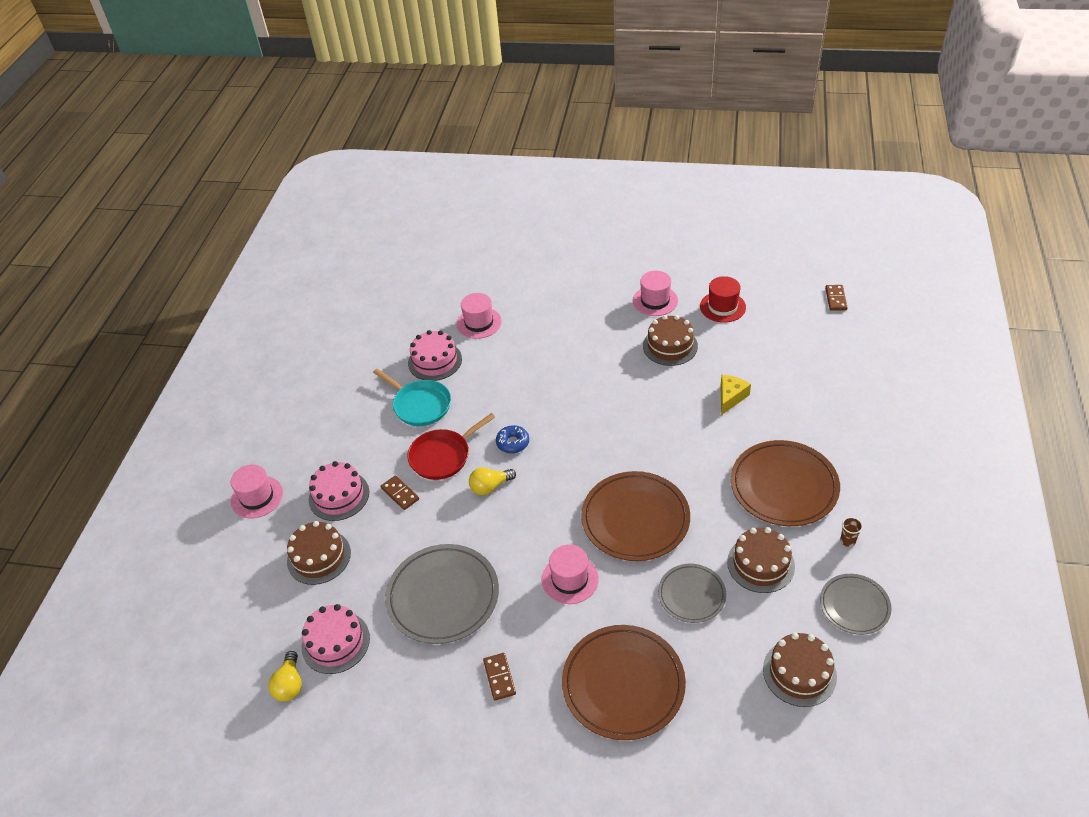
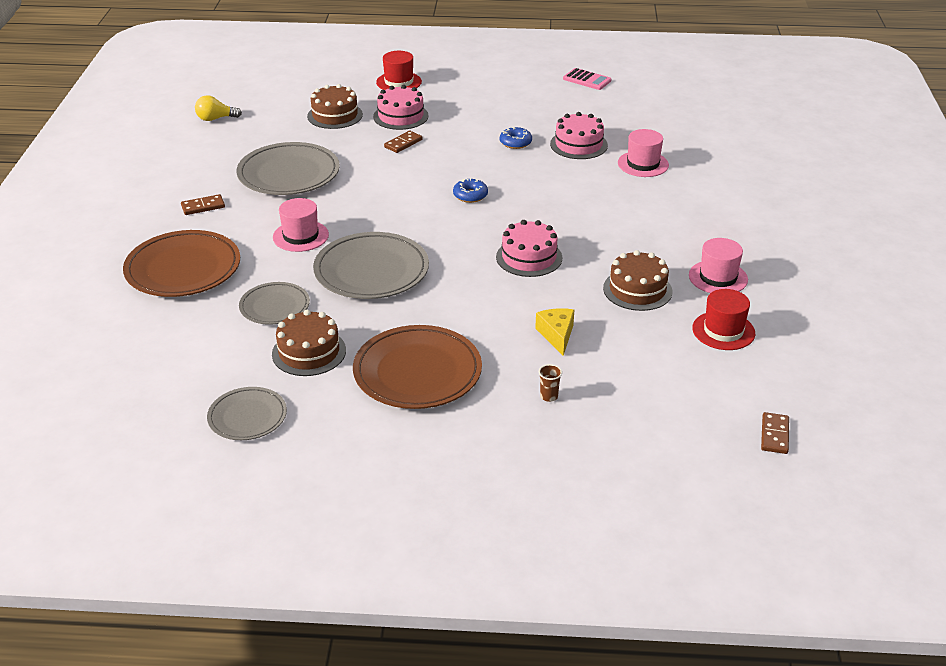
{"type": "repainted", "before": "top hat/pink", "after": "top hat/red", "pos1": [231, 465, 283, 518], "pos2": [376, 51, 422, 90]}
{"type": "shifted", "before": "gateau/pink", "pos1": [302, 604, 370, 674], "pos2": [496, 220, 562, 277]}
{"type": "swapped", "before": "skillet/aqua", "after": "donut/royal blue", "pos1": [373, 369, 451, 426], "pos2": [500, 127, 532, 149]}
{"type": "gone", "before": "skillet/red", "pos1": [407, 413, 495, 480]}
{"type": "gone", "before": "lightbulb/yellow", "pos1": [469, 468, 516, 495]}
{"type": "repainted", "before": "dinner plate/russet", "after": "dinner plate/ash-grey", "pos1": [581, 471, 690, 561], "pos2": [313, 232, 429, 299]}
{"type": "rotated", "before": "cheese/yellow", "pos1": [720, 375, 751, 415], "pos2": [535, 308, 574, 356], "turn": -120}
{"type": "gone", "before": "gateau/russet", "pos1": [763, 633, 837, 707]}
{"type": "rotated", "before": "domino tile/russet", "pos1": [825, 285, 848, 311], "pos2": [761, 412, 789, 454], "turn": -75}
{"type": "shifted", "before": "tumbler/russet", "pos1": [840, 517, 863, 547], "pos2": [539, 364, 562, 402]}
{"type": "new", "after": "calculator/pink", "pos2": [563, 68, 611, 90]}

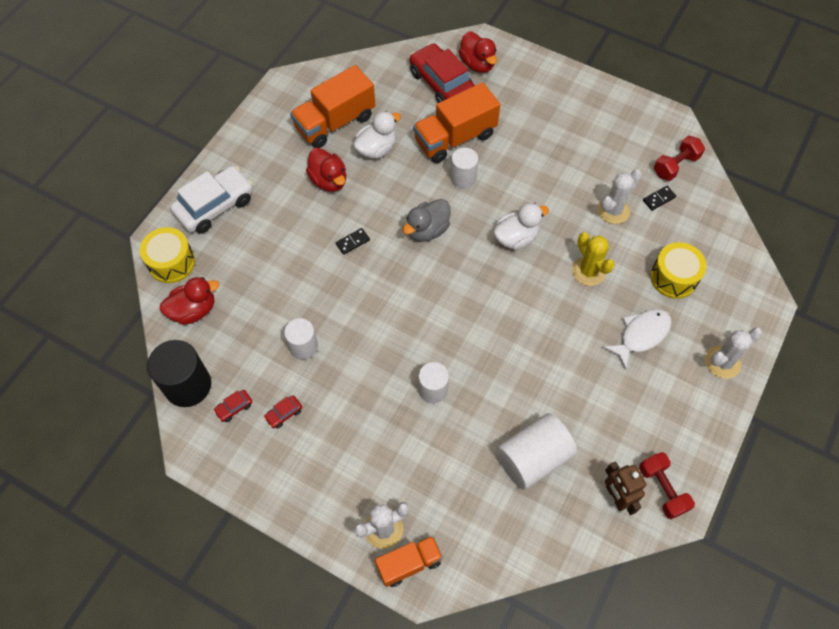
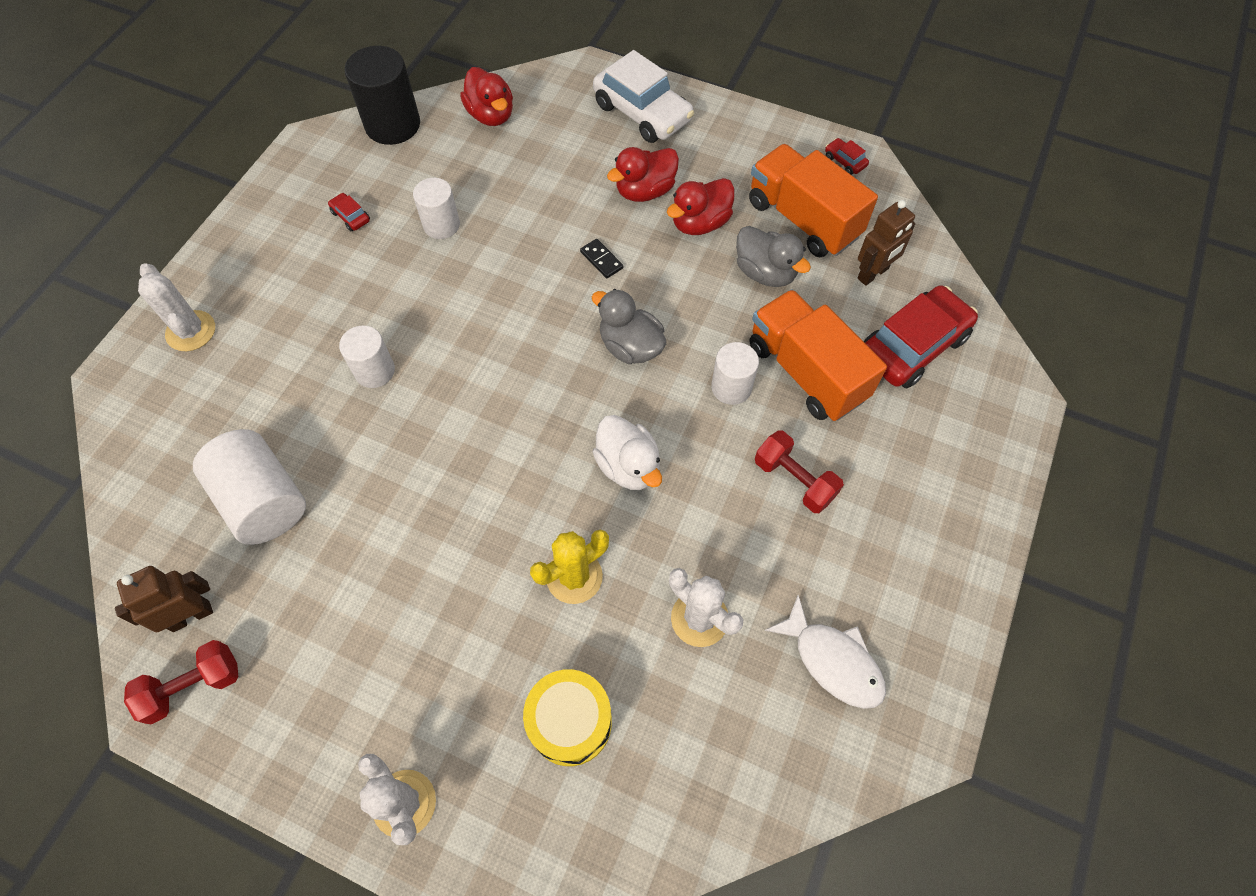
{"type": "gone", "before": "snare drum/yellow", "pos1": [140, 227, 195, 283]}
{"type": "shifted", "before": "automobile/red", "pos1": [213, 390, 252, 422], "pos2": [825, 138, 869, 175]}
{"type": "repainted", "before": "rubber duck/snow-white", "after": "rubber duck/ash-grey", "pos1": [353, 111, 401, 159], "pos2": [736, 226, 811, 287]}
{"type": "gone", "before": "lorry/bright orange", "pos1": [375, 536, 443, 587]}
{"type": "shifted", "before": "rubber duck/red", "pos1": [459, 31, 497, 73], "pos2": [607, 147, 679, 202]}
{"type": "shifted", "before": "toy fish/snow-white", "pos1": [603, 309, 672, 370], "pos2": [764, 595, 886, 709]}
{"type": "gone", "before": "domino tile/jet-black", "pos1": [643, 186, 676, 211]}
{"type": "shifted", "before": "free weight/red", "pos1": [654, 136, 705, 181], "pos2": [755, 431, 844, 513]}
{"type": "new", "after": "toy robot/russet", "pos2": [857, 200, 915, 286]}

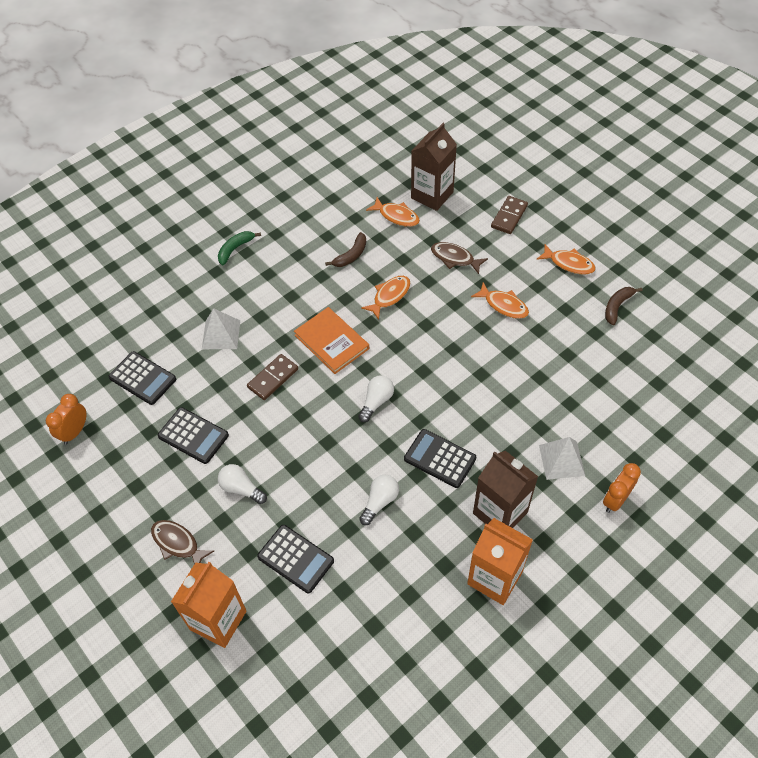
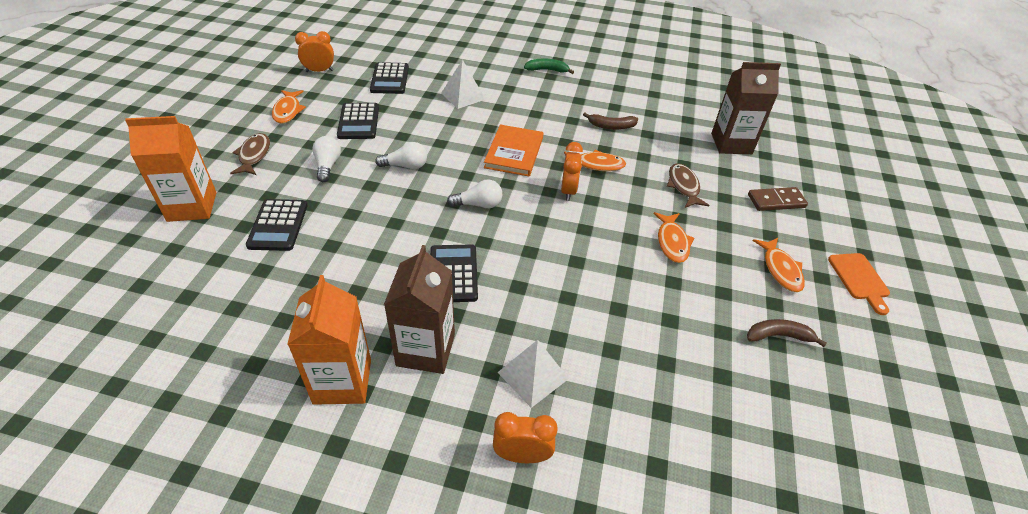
{"type": "gone", "before": "domino tile/russet", "pos1": [247, 354, 298, 400]}
{"type": "shifted", "before": "lightbulb/snow-white", "pos1": [359, 475, 399, 525], "pos2": [375, 142, 427, 170]}
{"type": "shifted", "before": "toy fish/bright orange", "pos1": [366, 197, 420, 227], "pos2": [272, 90, 306, 124]}
{"type": "new", "after": "clock/bright orange", "pos2": [561, 142, 583, 201]}
{"type": "new", "after": "chopping board/bright orange", "pos2": [828, 253, 890, 315]}

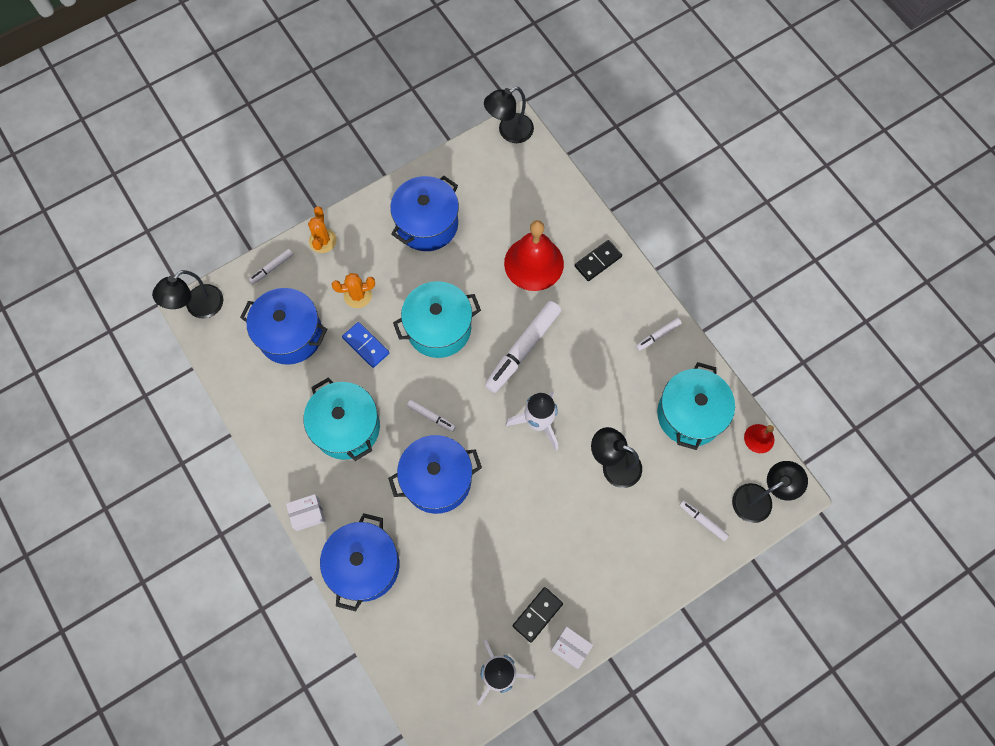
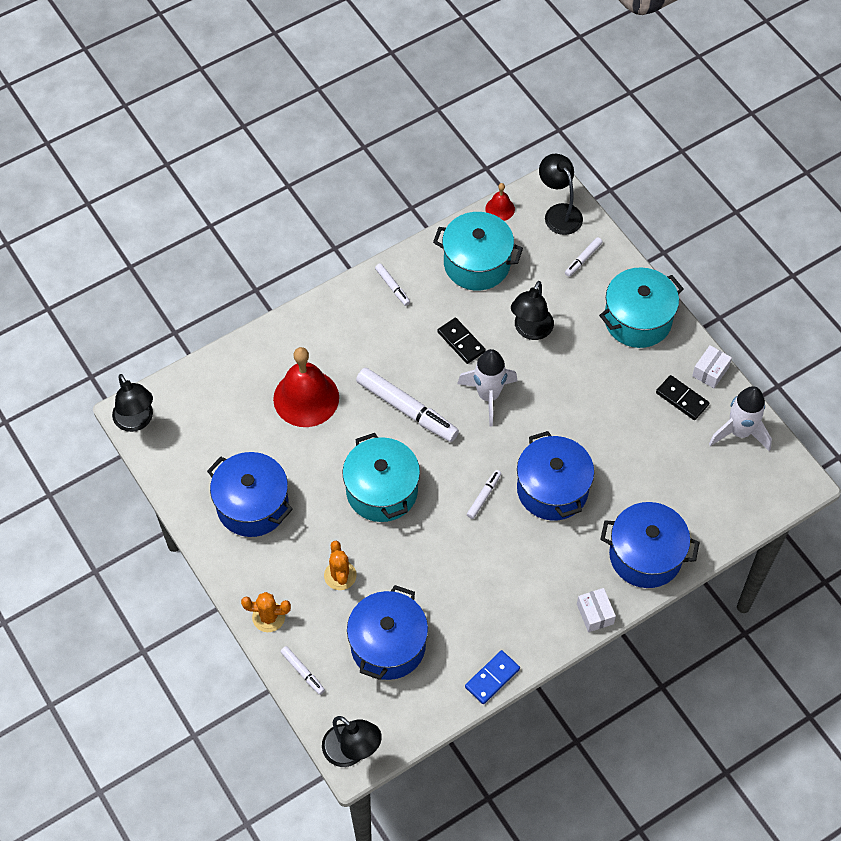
{"type": "shifted", "before": "stockpot/aqua", "pos1": [304, 378, 380, 461], "pos2": [599, 267, 684, 348]}
{"type": "shifted", "before": "domino tile/royal blue", "pos1": [342, 322, 389, 368], "pos2": [465, 650, 520, 704]}
{"type": "shifted", "before": "domino tile/jet-black", "pos1": [575, 240, 622, 281], "pos2": [438, 318, 486, 364]}

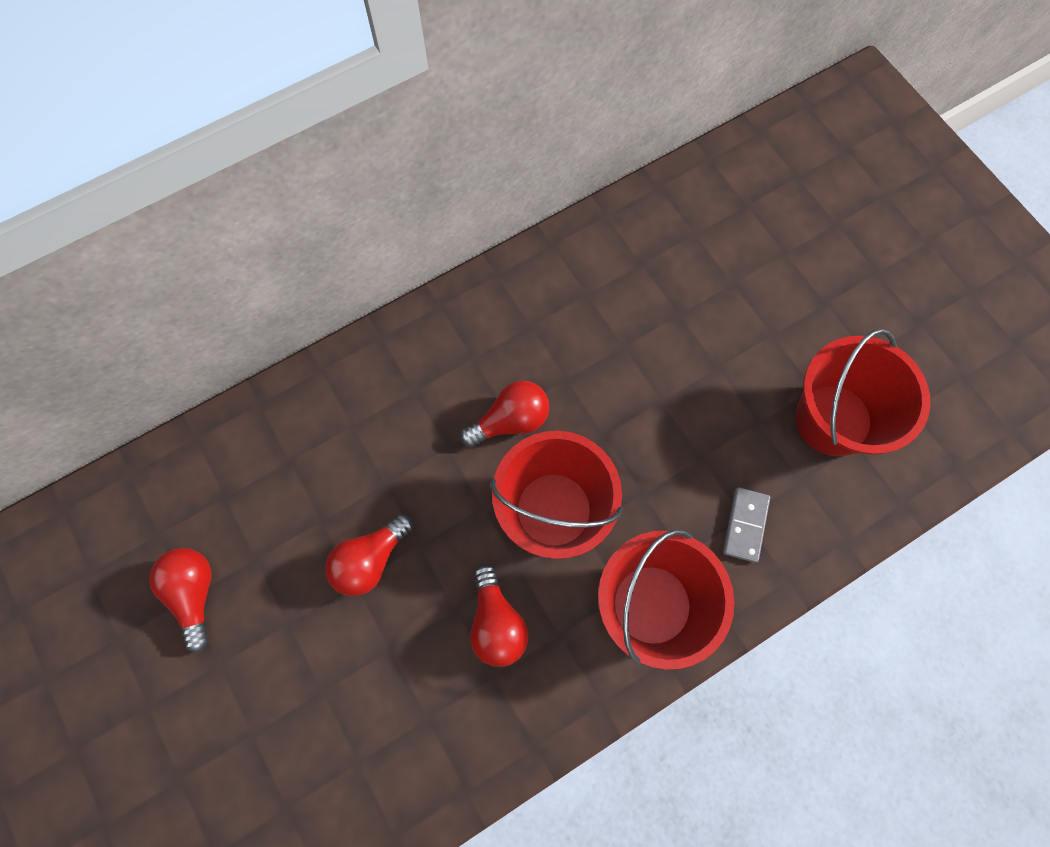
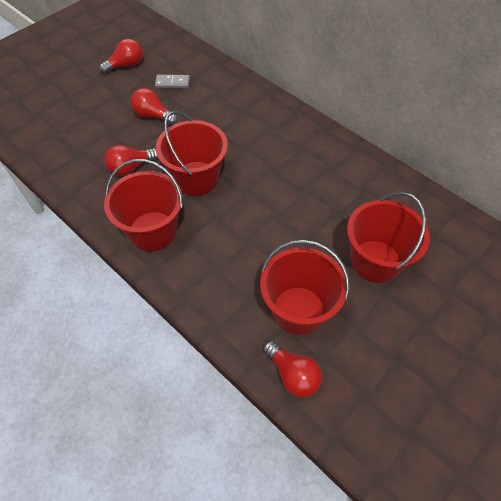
{"type": "shifted", "before": "lightbulb/red", "pos1": [460, 380, 549, 448], "pos2": [263, 341, 322, 398]}
{"type": "shifted", "before": "domino tile/ash-grey", "pos1": [723, 487, 770, 563], "pos2": [155, 75, 190, 88]}
{"type": "new", "after": "sand bucket/red", "pos2": [347, 192, 430, 283]}

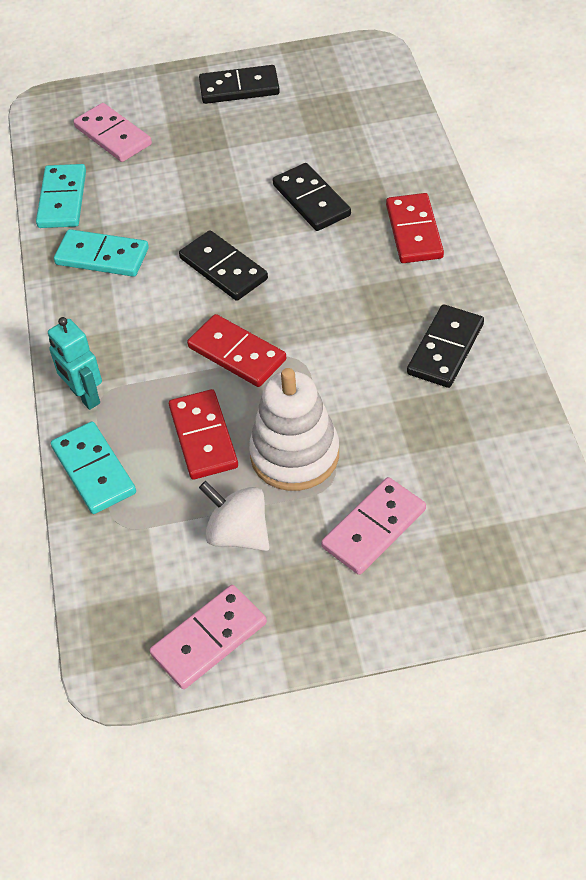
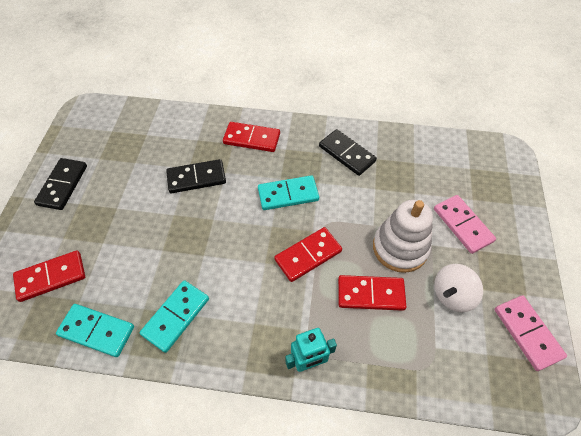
{"type": "shifted", "before": "domino tile/aqua", "pos1": [51, 421, 136, 514], "pos2": [258, 175, 319, 210]}
{"type": "repainted", "before": "domino tile/pink", "after": "domino tile/red", "pos1": [73, 103, 152, 162], "pos2": [13, 251, 85, 302]}
{"type": "gone", "before": "domino tile/jet-black", "pos1": [179, 230, 268, 301]}

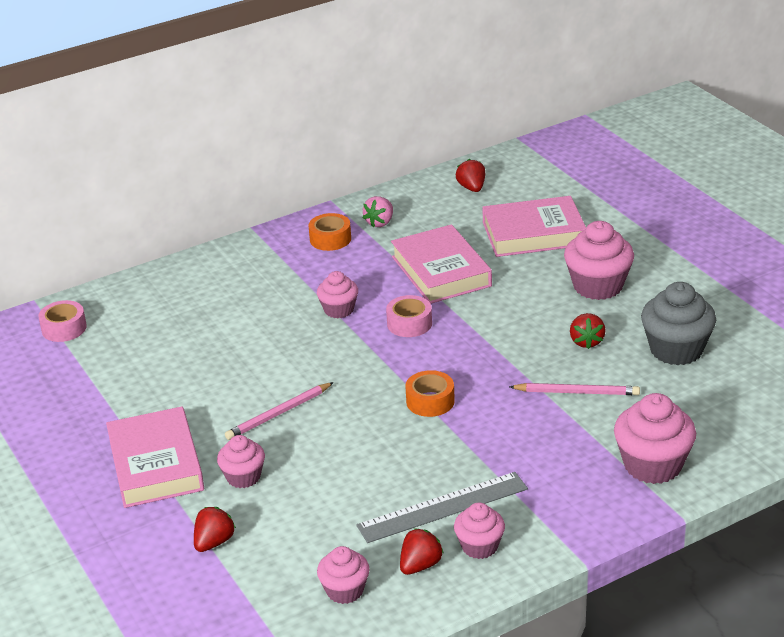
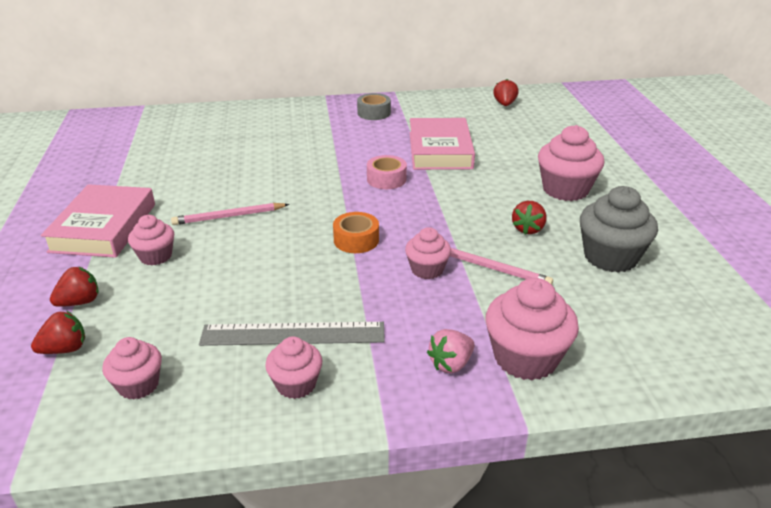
{"type": "gone", "before": "roll of tape/pink", "pos1": [38, 300, 87, 342]}
{"type": "repainted", "before": "roll of tape/bright orange", "after": "roll of tape/ash-grey", "pos1": [309, 213, 351, 251], "pos2": [357, 93, 391, 120]}
{"type": "shifted", "before": "muffin/pink", "pos1": [317, 271, 358, 318], "pos2": [405, 227, 451, 279]}
{"type": "shifted", "before": "strawberry/pink", "pos1": [363, 196, 393, 227], "pos2": [427, 329, 475, 373]}
{"type": "shifted", "before": "strawberry/red", "pos1": [400, 528, 443, 575], "pos2": [31, 311, 85, 354]}
{"type": "gone", "before": "hardcover/pink", "pos1": [482, 196, 586, 257]}

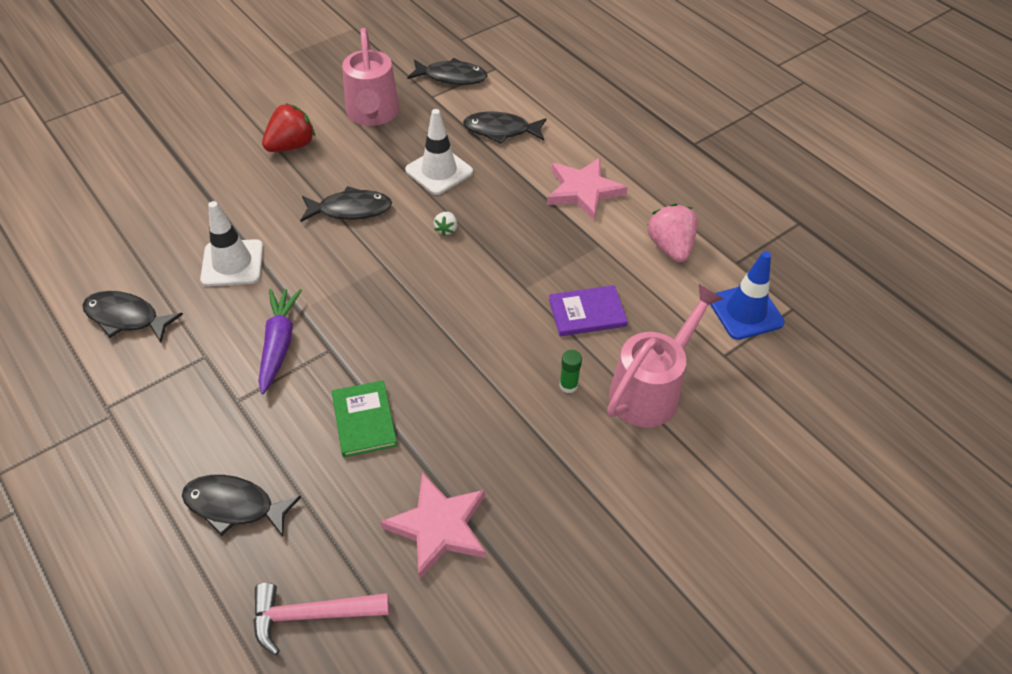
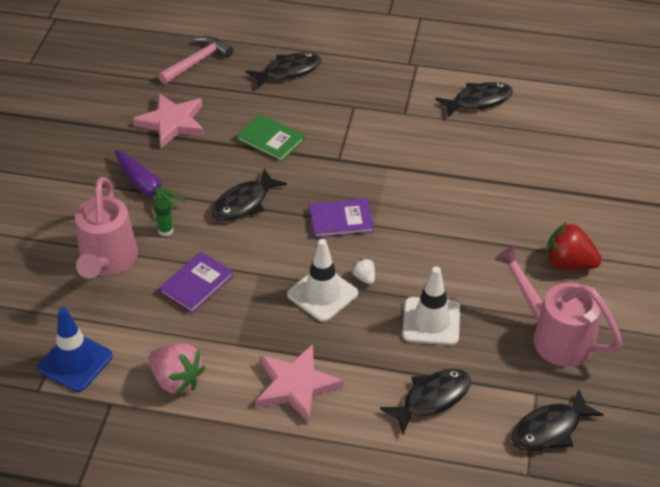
{"type": "shifted", "before": "road cone/snow-white", "pos1": [200, 201, 263, 286], "pos2": [287, 239, 358, 322]}
{"type": "shifted", "before": "toy carrot/royal purple", "pos1": [258, 289, 302, 394], "pos2": [115, 150, 187, 208]}
{"type": "rotated", "before": "strawberry/red", "pos1": [262, 103, 315, 152], "pos2": [546, 222, 602, 270], "turn": 105}
{"type": "shifted", "before": "toy fish/jet-black", "pos1": [300, 186, 392, 222], "pos2": [212, 168, 287, 221]}
{"type": "new", "after": "hardcover/royal purple", "pos2": [309, 198, 374, 238]}

